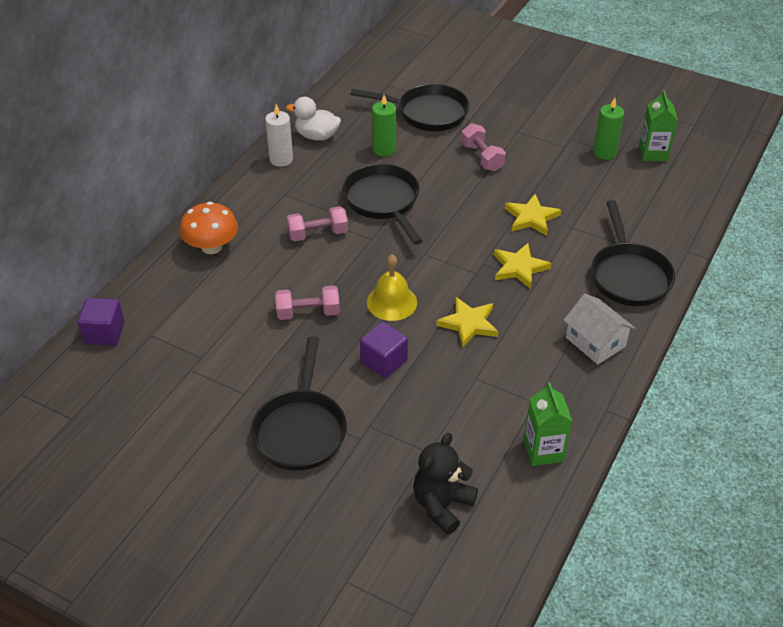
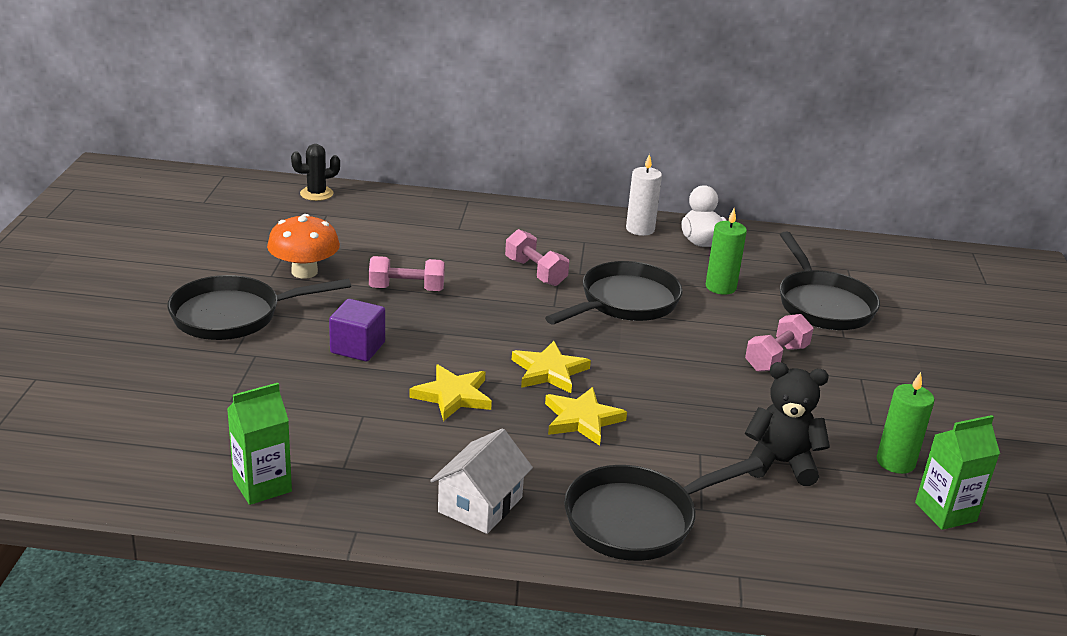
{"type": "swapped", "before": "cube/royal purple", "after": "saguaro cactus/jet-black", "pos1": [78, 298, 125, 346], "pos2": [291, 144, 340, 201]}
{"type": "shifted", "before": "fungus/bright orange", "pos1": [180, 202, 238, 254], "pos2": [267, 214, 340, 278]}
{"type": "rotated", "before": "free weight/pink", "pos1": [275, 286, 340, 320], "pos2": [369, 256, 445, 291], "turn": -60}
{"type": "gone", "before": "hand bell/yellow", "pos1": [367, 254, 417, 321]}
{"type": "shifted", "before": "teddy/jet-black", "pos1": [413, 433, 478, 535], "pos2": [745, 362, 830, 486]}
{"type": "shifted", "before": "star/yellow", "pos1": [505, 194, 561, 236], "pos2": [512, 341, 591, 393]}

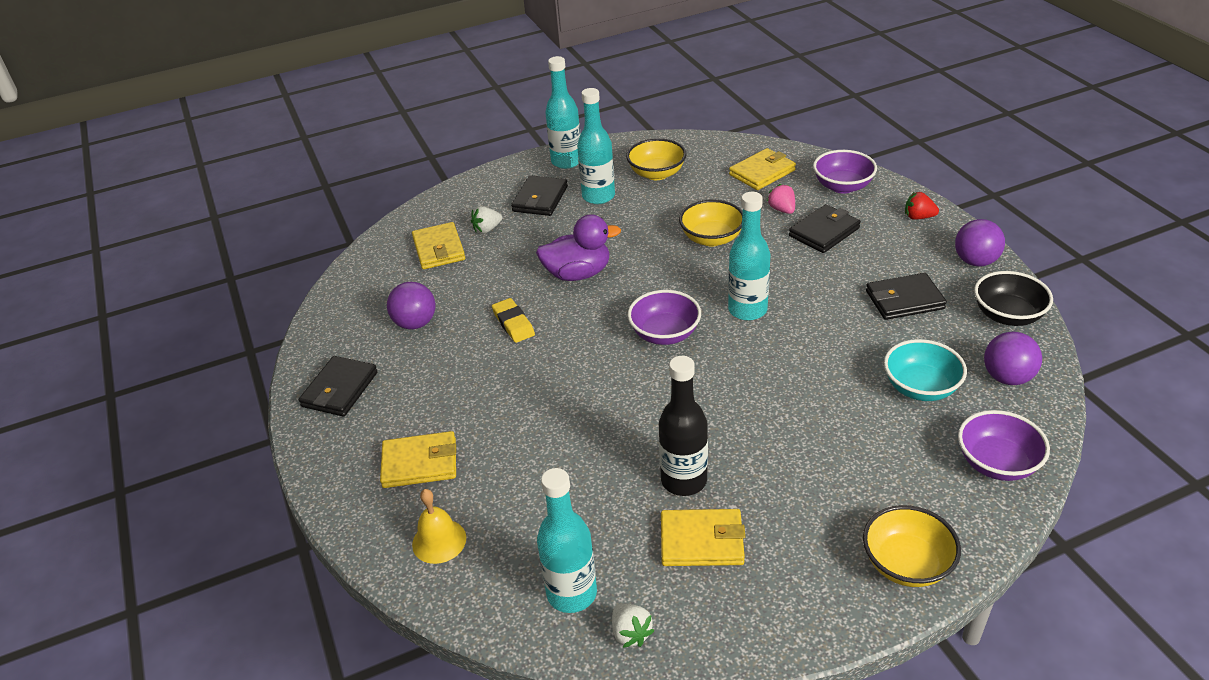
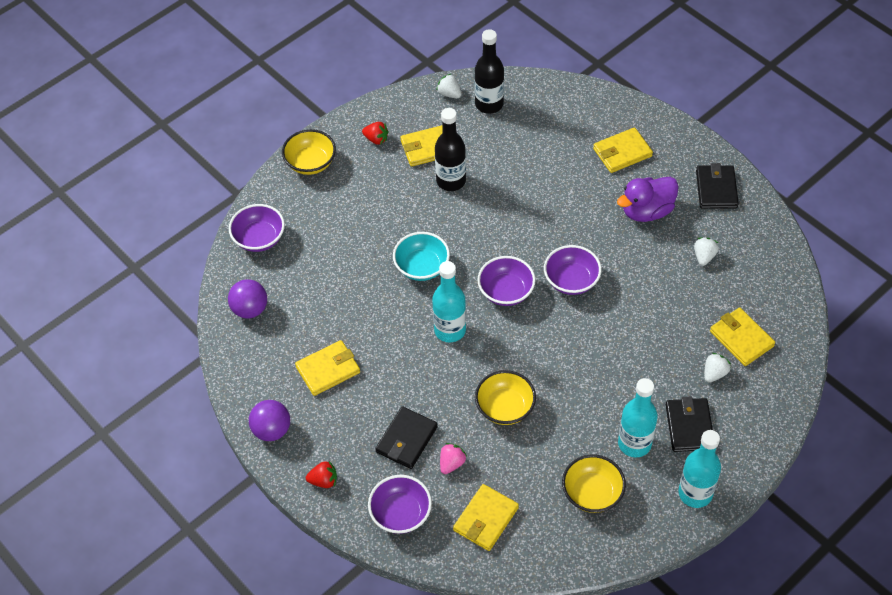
{"type": "swapped", "before": "sphere/royal purple", "after": "strawberry/snow-white", "pos1": [387, 282, 435, 329], "pos2": [694, 238, 719, 266]}
{"type": "gone", "before": "hand bell/yellow", "pos1": [412, 489, 466, 564]}
{"type": "gone", "before": "eraser/yellow", "pos1": [492, 298, 535, 343]}
{"type": "shifted", "before": "rubber duck/royal purple", "pos1": [536, 214, 621, 281], "pos2": [617, 177, 679, 222]}
{"type": "repainted", "before": "bottle/aqua", "after": "bottle/jet-black", "pos1": [537, 468, 597, 613], "pos2": [474, 29, 504, 114]}
{"type": "rotated", "before": "strawberry/pink", "pos1": [767, 184, 795, 214], "pos2": [440, 443, 467, 474], "turn": -105}
{"type": "repainted", "before": "card wallet/jet-black", "after": "card wallet/yellow", "pos1": [866, 273, 947, 320], "pos2": [295, 340, 360, 396]}
{"type": "shifted", "before": "bowl/aqua", "pos1": [884, 339, 967, 401], "pos2": [393, 232, 450, 281]}
{"type": "gone", "before": "bowl/jet-black", "pos1": [974, 271, 1053, 326]}
{"type": "new", "after": "strawberry/red", "pos2": [362, 122, 389, 145]}
{"type": "new", "after": "bowl/royal purple", "pos2": [544, 245, 602, 295]}

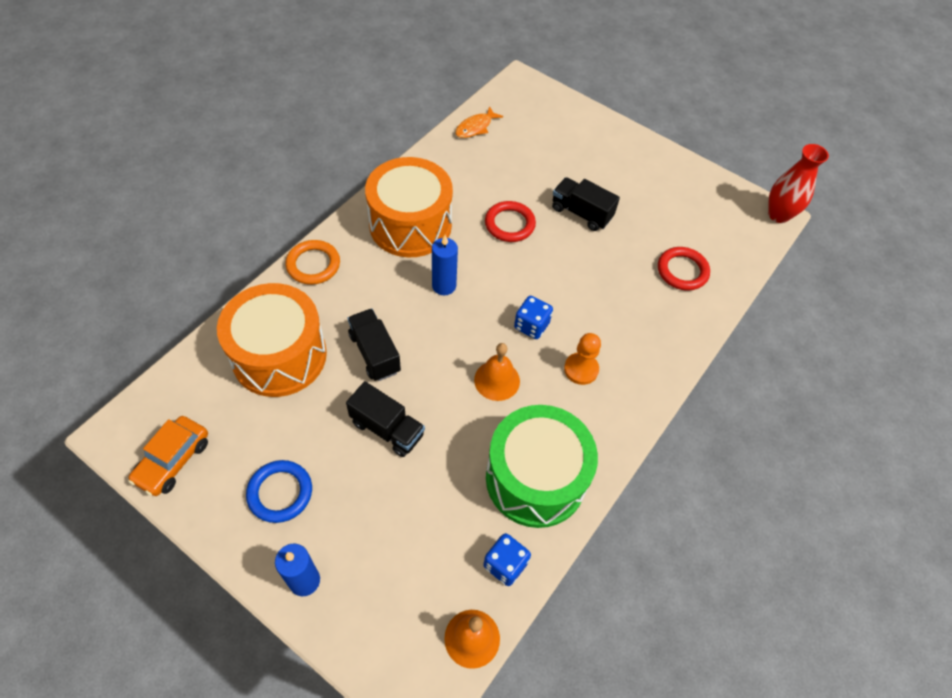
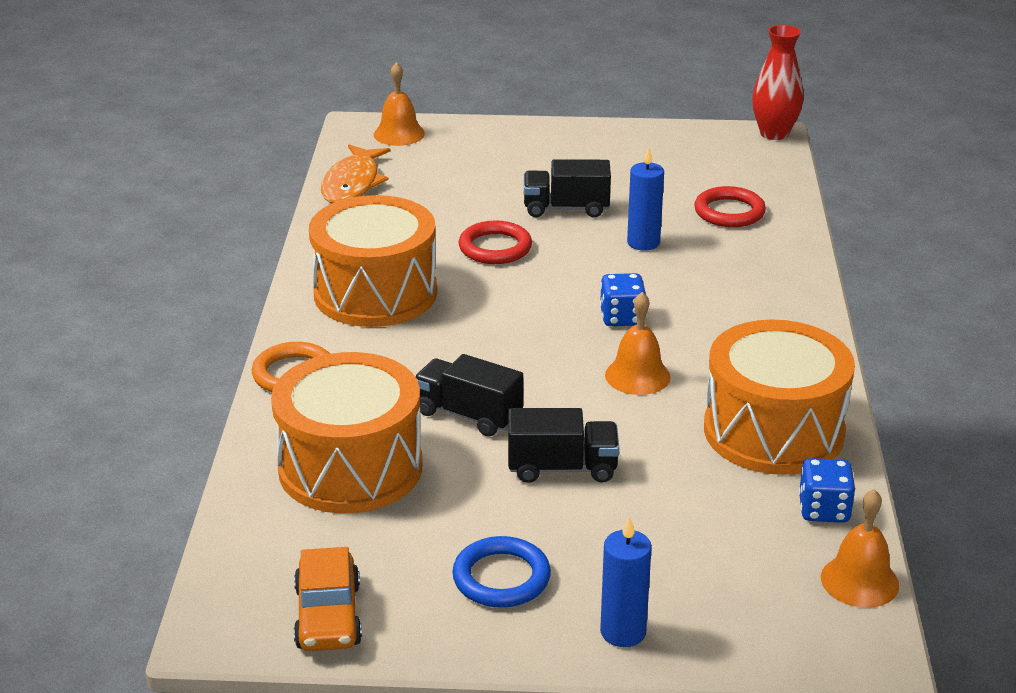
{"type": "shifted", "before": "pillar candle/royal blue", "pos1": [432, 235, 458, 295], "pos2": [627, 146, 664, 251]}
{"type": "scaled", "before": "toy fish/bright orange", "pos1": [455, 106, 503, 138], "pos2": [321, 144, 391, 203], "scale": 1.52}
{"type": "repainted", "before": "snare drum/leaf-green", "after": "snare drum/bright orange", "pos1": [486, 405, 598, 528], "pos2": [704, 319, 855, 475]}
{"type": "gone", "before": "chess pawn/bright orange", "pos1": [564, 333, 601, 385]}
{"type": "new", "after": "hand bell/bright orange", "pos2": [374, 62, 425, 146]}

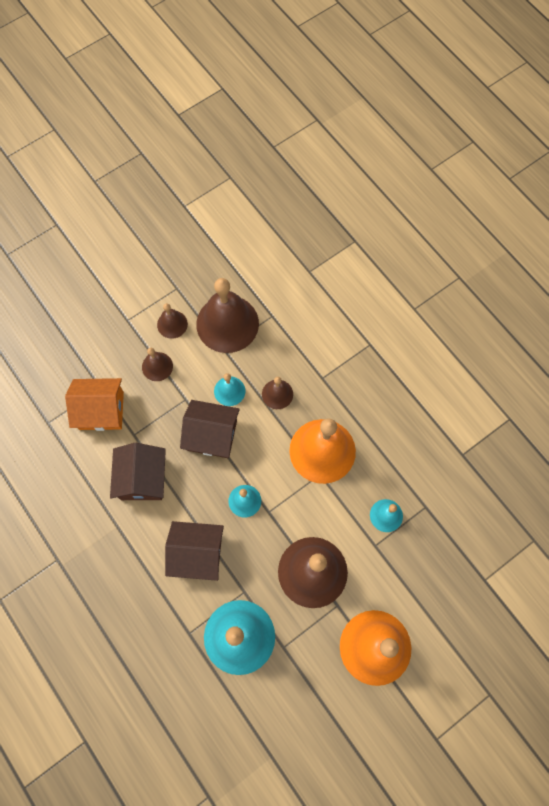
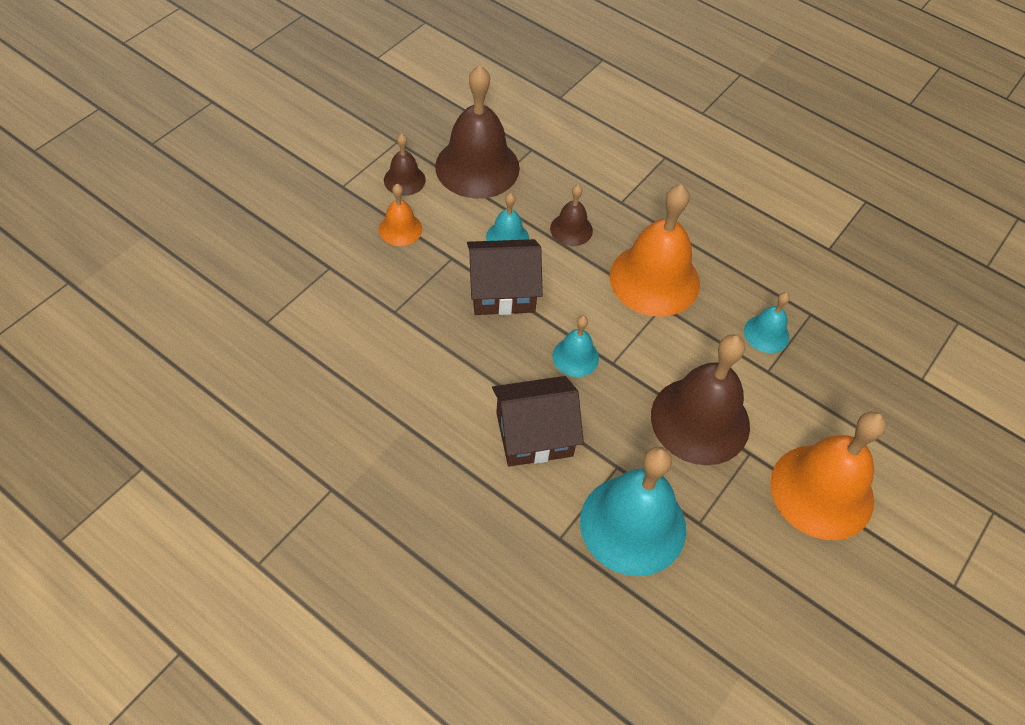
{"type": "gone", "before": "cottage/bright orange", "pos1": [65, 378, 124, 431]}
{"type": "gone", "before": "cottage/russet", "pos1": [110, 443, 166, 500]}
{"type": "repainted", "before": "hand bell/russet", "after": "hand bell/bright orange", "pos1": [142, 348, 173, 381], "pos2": [379, 184, 422, 246]}

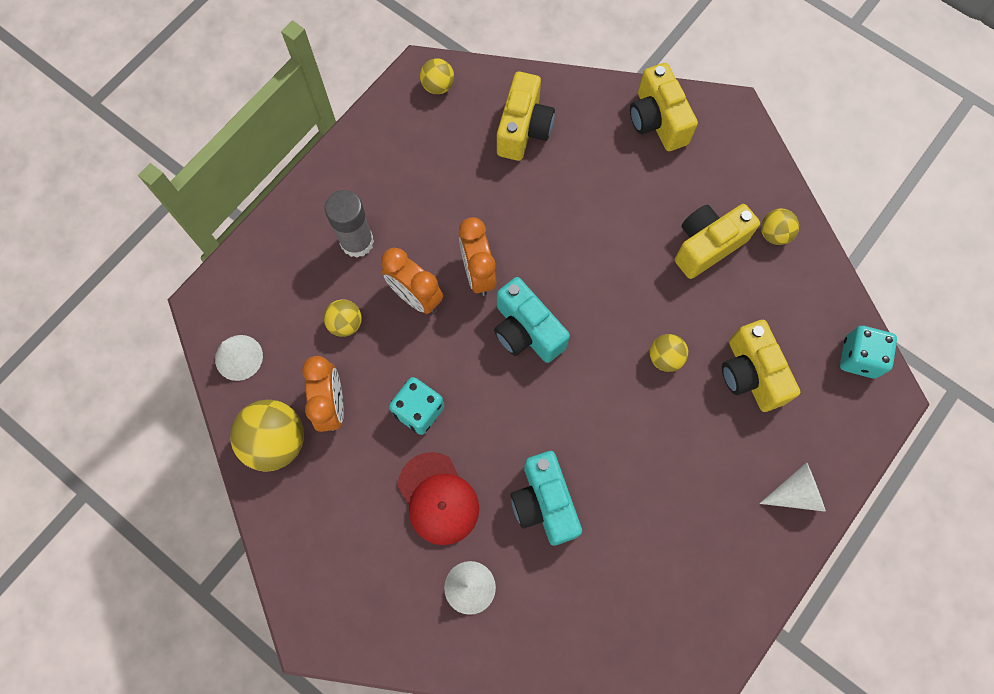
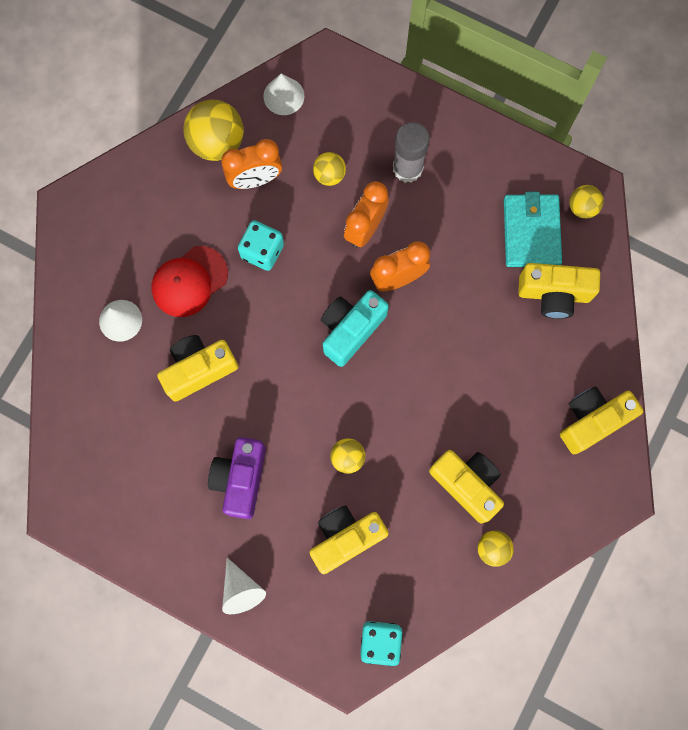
{"type": "repainted", "before": "camera/aqua", "after": "camera/yellow", "pos1": [510, 451, 582, 545], "pos2": [157, 335, 238, 402]}
{"type": "new", "after": "camera/royal purple", "pos2": [208, 437, 266, 519]}
{"type": "new", "after": "card wallet/aqua", "pos2": [504, 192, 562, 267]}

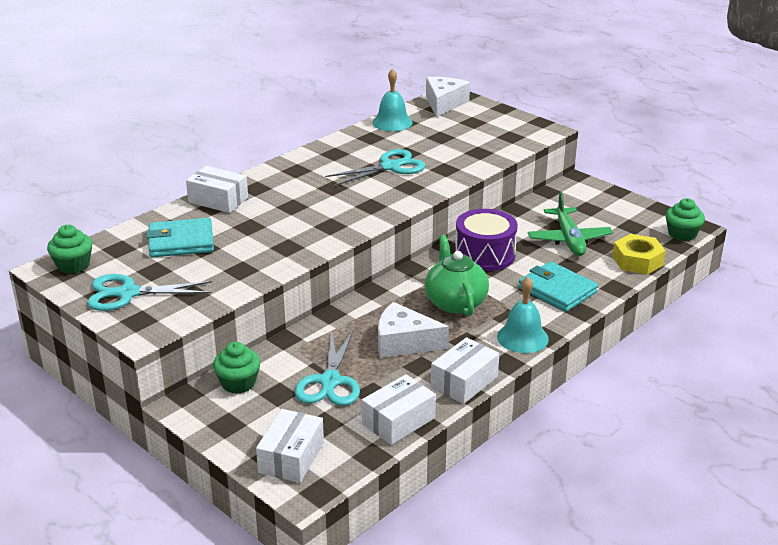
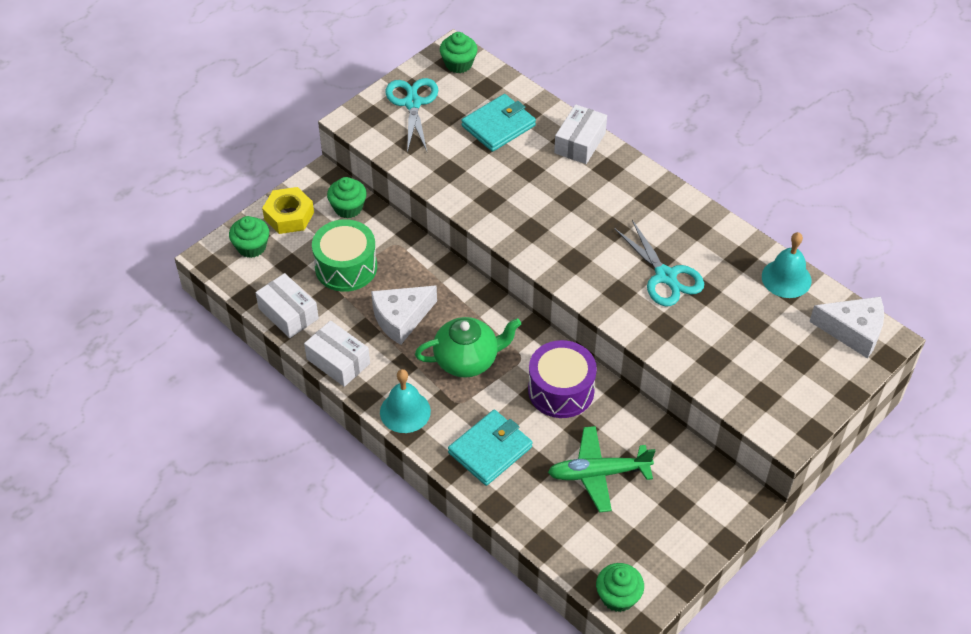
{"type": "rotated", "before": "card wallet/aqua", "pos1": [146, 218, 214, 258], "pos2": [461, 94, 536, 152], "turn": 60}
{"type": "swapped", "before": "package/snow-white", "after": "muffin/leaf-green", "pos1": [256, 409, 324, 483], "pos2": [229, 216, 269, 258]}
{"type": "swapped", "before": "pair of scissors/aqua", "after": "snare drum/leaf-green", "pos1": [295, 330, 360, 406], "pos2": [312, 219, 377, 292]}
{"type": "rotated", "before": "cheese/snow-white", "pos1": [378, 302, 449, 358], "pos2": [371, 285, 437, 345], "turn": -135}
{"type": "shifted", "before": "nut/yellow", "pos1": [612, 234, 666, 275], "pos2": [262, 187, 314, 234]}

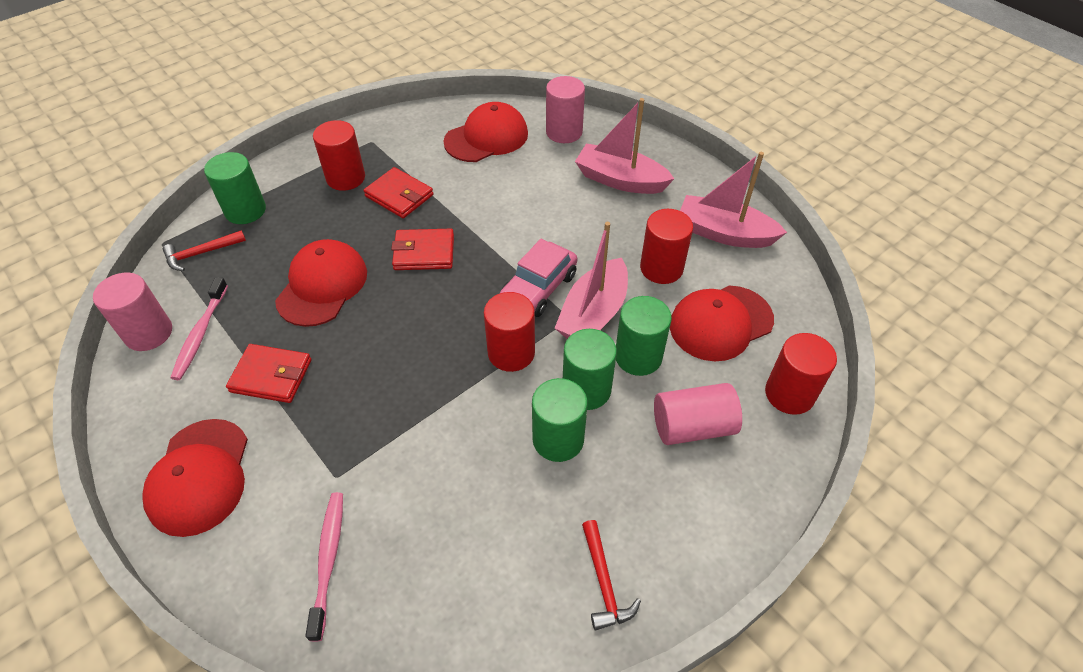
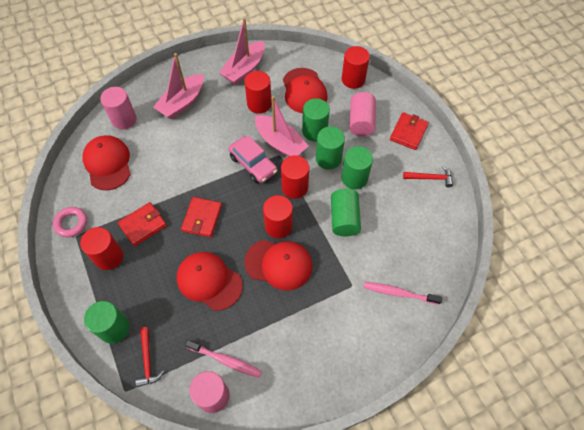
{"type": "shifted", "before": "peaked cap/red", "pos1": [142, 419, 248, 537], "pos2": [244, 240, 312, 291]}
{"type": "shifted", "before": "card wallet/red", "pos1": [226, 344, 311, 403], "pos2": [390, 112, 429, 150]}
{"type": "new", "after": "hoop/pink", "pos2": [53, 207, 87, 237]}
{"type": "new", "after": "cylinder shape/red", "pos2": [263, 195, 293, 238]}
{"type": "new", "after": "cylinder shape/leaf-green", "pos2": [331, 189, 361, 236]}

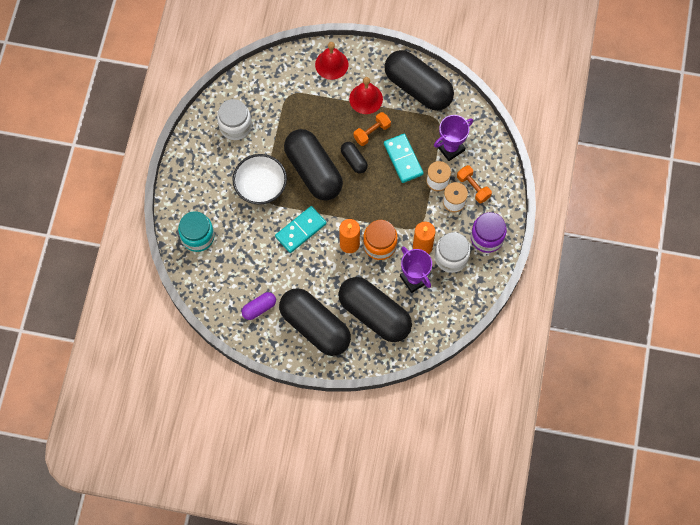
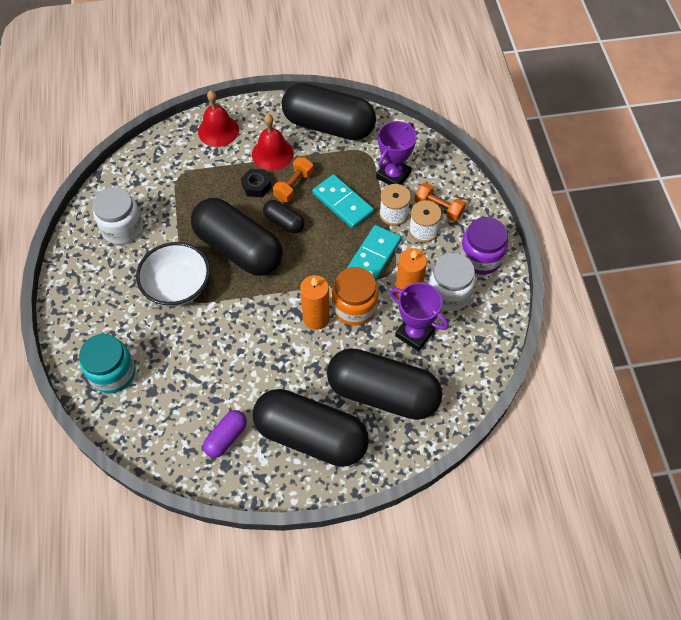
{"type": "shifted", "before": "domino tile/aqua", "pos1": [275, 206, 327, 253], "pos2": [346, 225, 401, 281]}
{"type": "new", "after": "nut/jet-black", "pos2": [241, 169, 272, 197]}

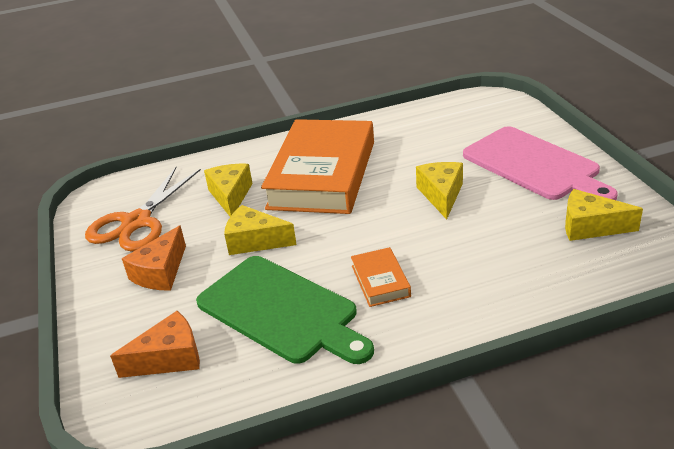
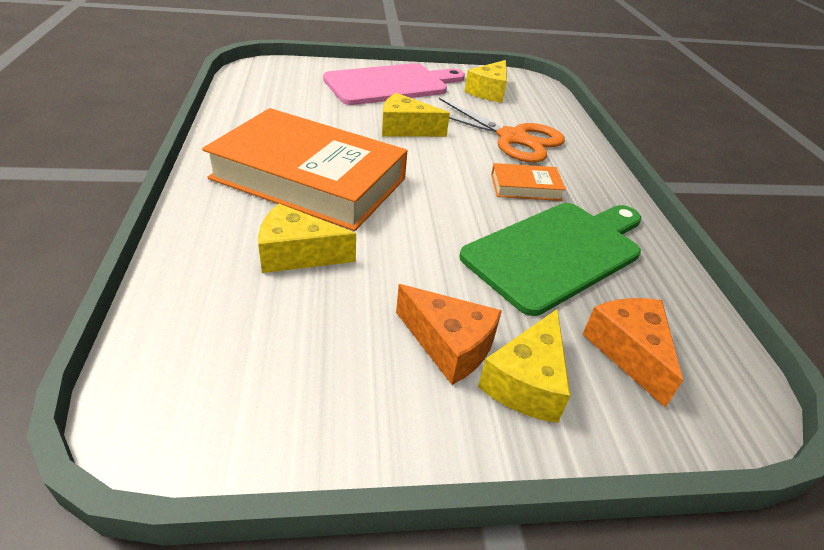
{"type": "shifted", "before": "pair of scissors/bright orange", "pos1": [85, 167, 201, 252], "pos2": [439, 98, 565, 163]}
{"type": "shifted", "before": "cheese/yellow", "pos1": [224, 205, 297, 255], "pos2": [478, 309, 571, 423]}

